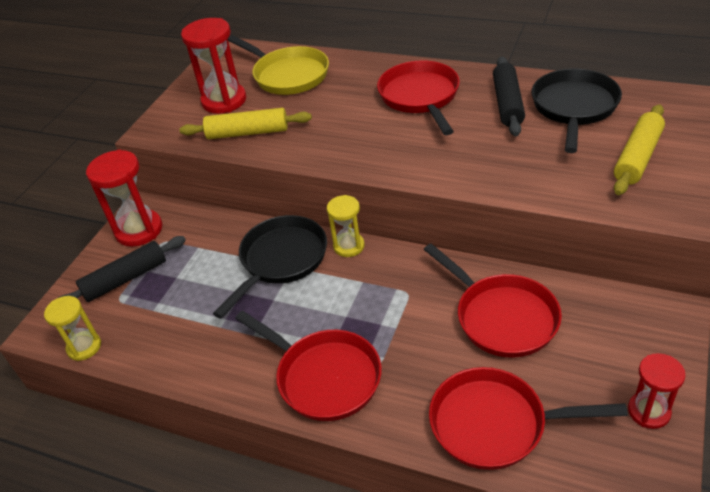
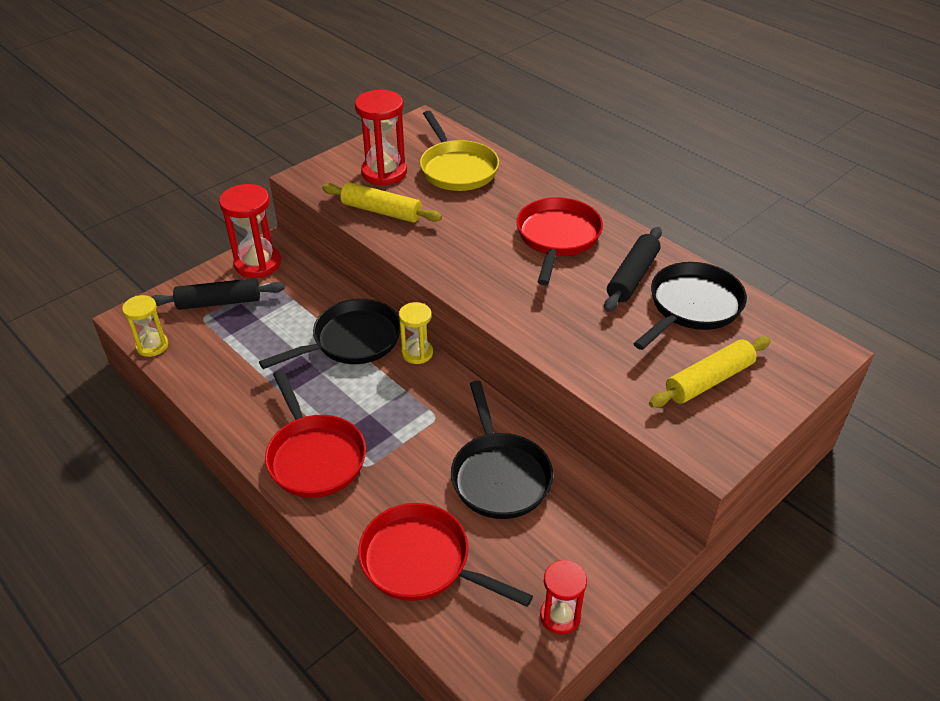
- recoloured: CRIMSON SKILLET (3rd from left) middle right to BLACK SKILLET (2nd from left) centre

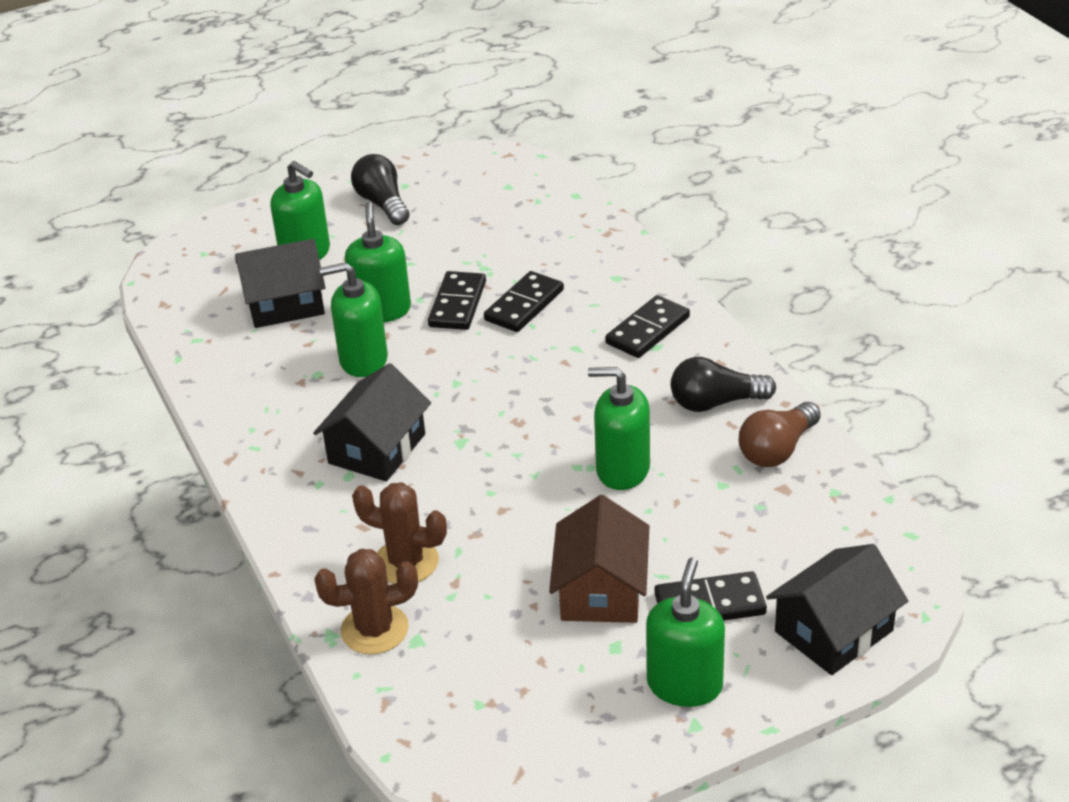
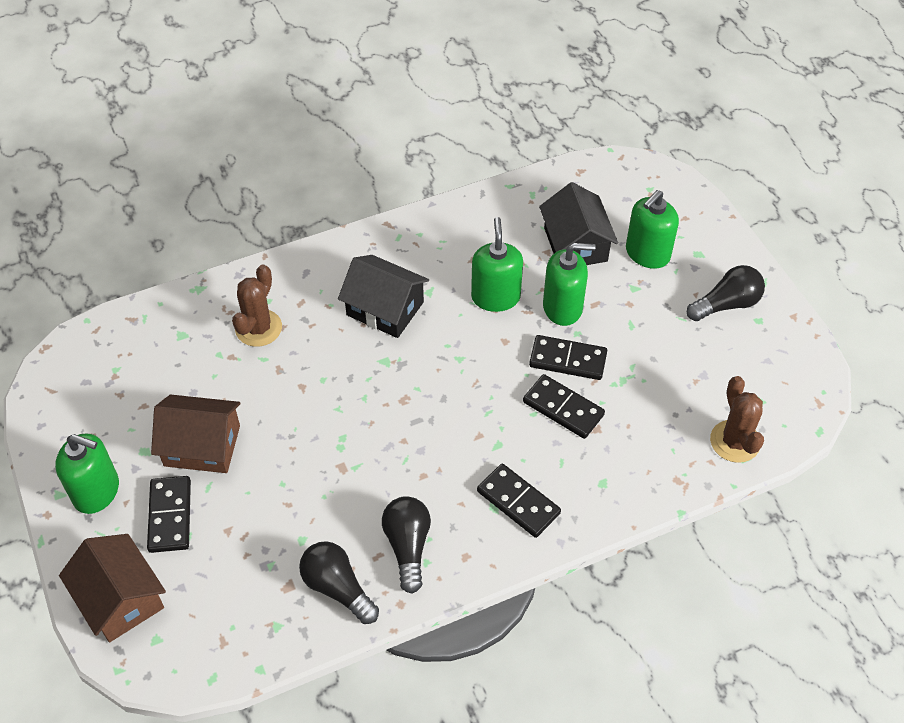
- recoloured: BLACK TOY HOUSE (3rd from left) bottom right to RUSSET TOY HOUSE (1st from left) bottom left
- recoloured: RUSSET LIGHT BULB middle right to BLACK LIGHT BULB (1st from left) bottom centre
- moved: RUSSET CACTUS (1st from left in the first image) bottom centre to RUSSET CACTUS (2nd from left) middle right
- removed: LEAF-GREEN PUMP BOTTLE (4th from left) centre

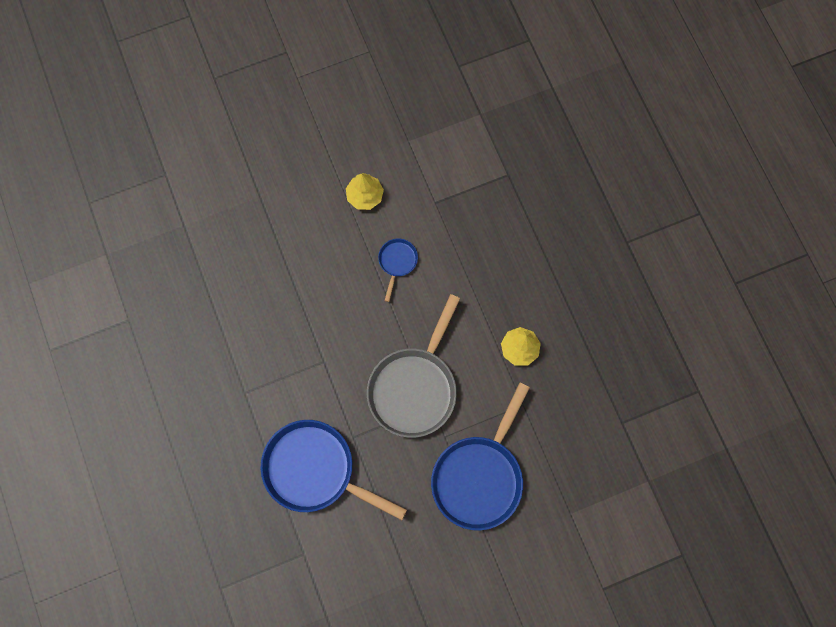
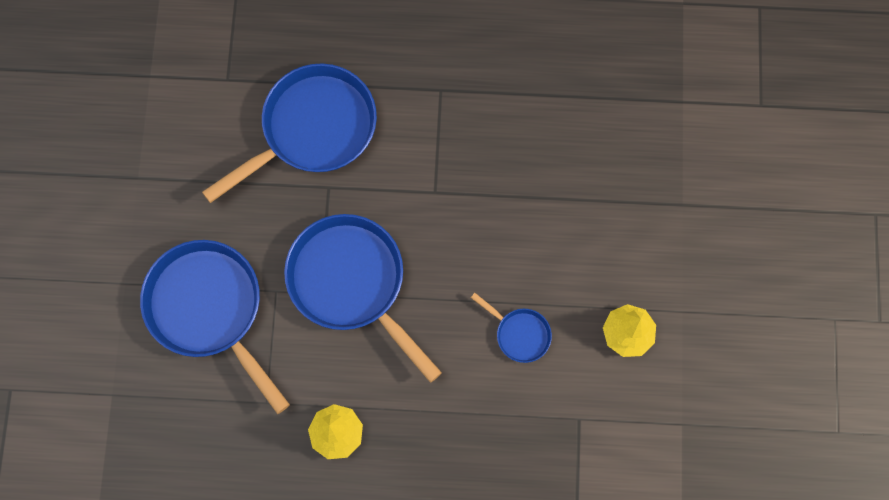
- recoloured: GRAY SKILLET centre to ROYAL BLUE SKILLET (3rd from left) centre

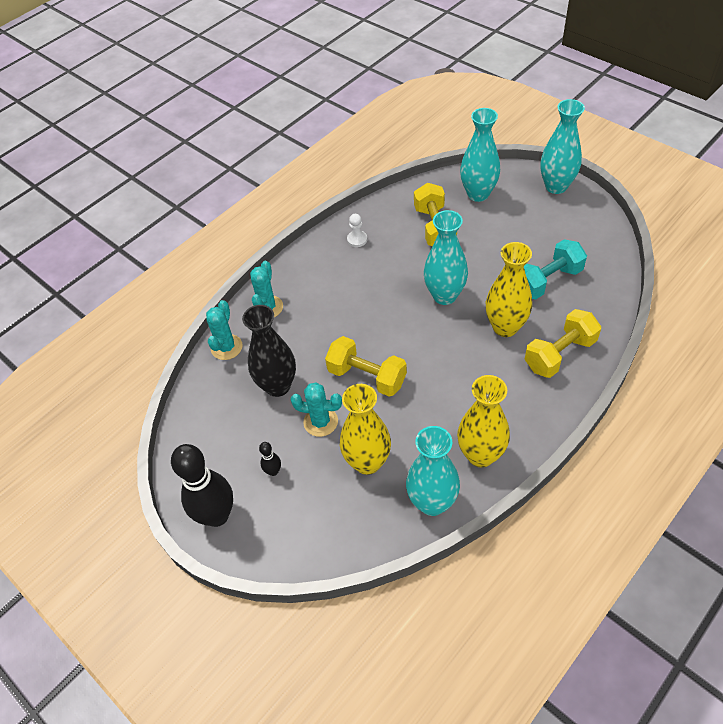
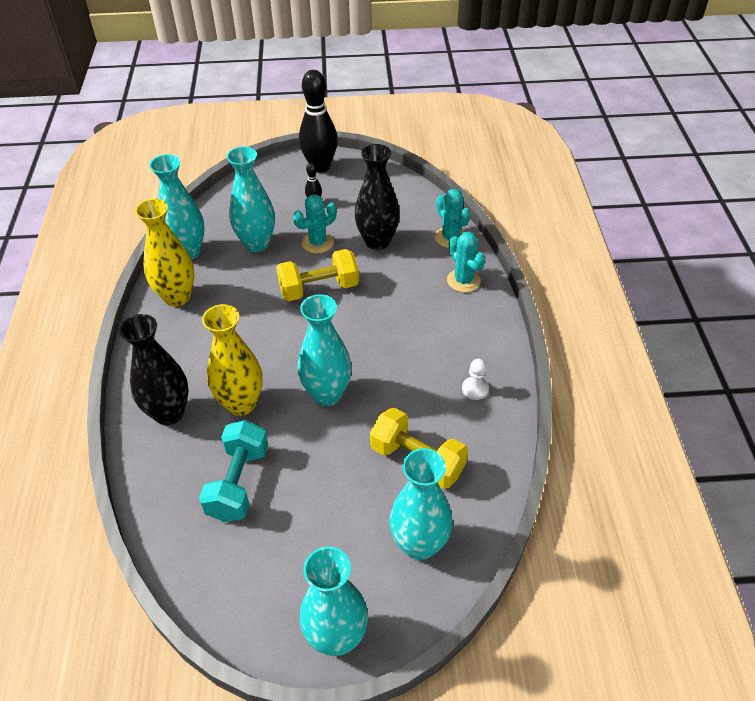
- replaced: BRIGHT YELLOW HAND WEIGHT (3rd from left) middle right to BLACK VASE (1st from left) middle left
- recoloured: BRIGHT YELLOW VASE (1st from left) centre to TEAL VASE (2nd from left) top left

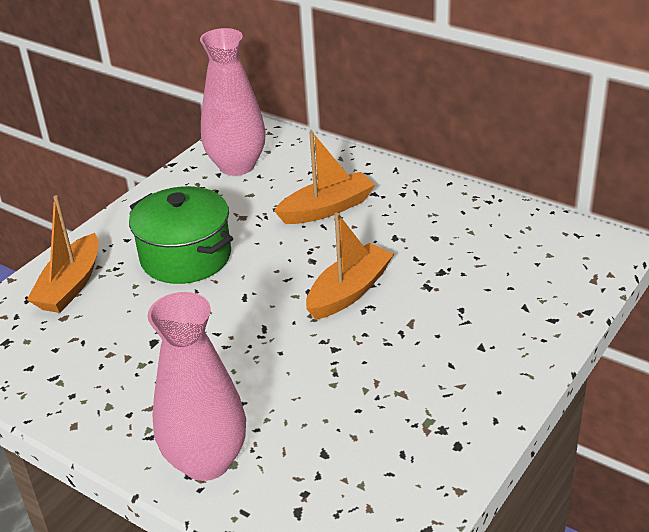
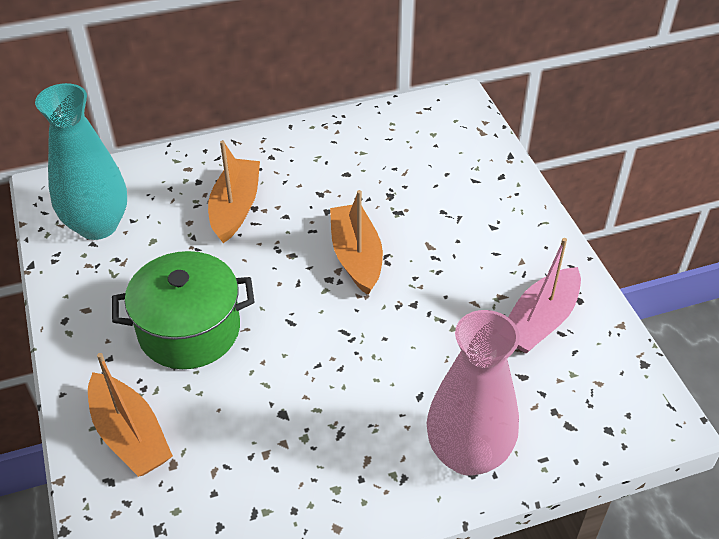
- recoloured: ROSY VASE (2nd from left) top centre to TEAL VASE top left
- added: ROSY SAILBOAT middle right

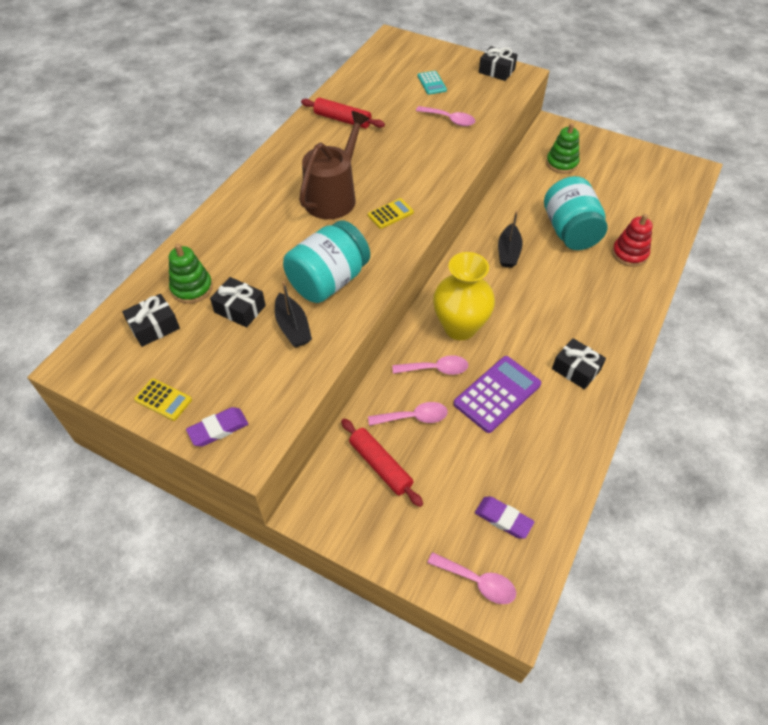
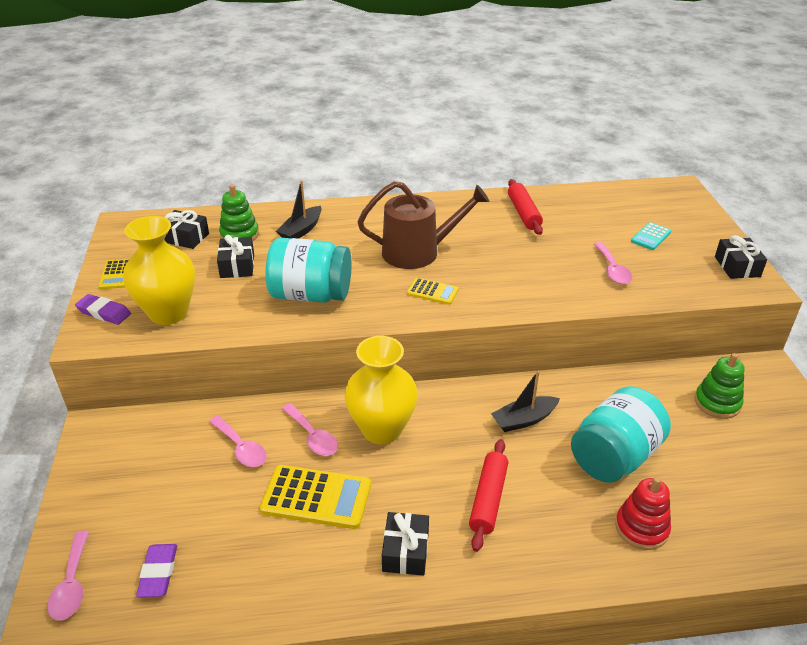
- added: BRIGHT YELLOW VASE (1st from left) middle left
- recoloured: PURPLE CALCULATOR centre to BRIGHT YELLOW CALCULATOR (2nd from left) bottom centre
- moved: BLACK SAILBOAT (1st from left) centre to top centre
- moved: CRIMSON PASTRY ROLLER (2nd from left in the first image) centre to CRIMSON PASTRY ROLLER (1st from left) bottom centre

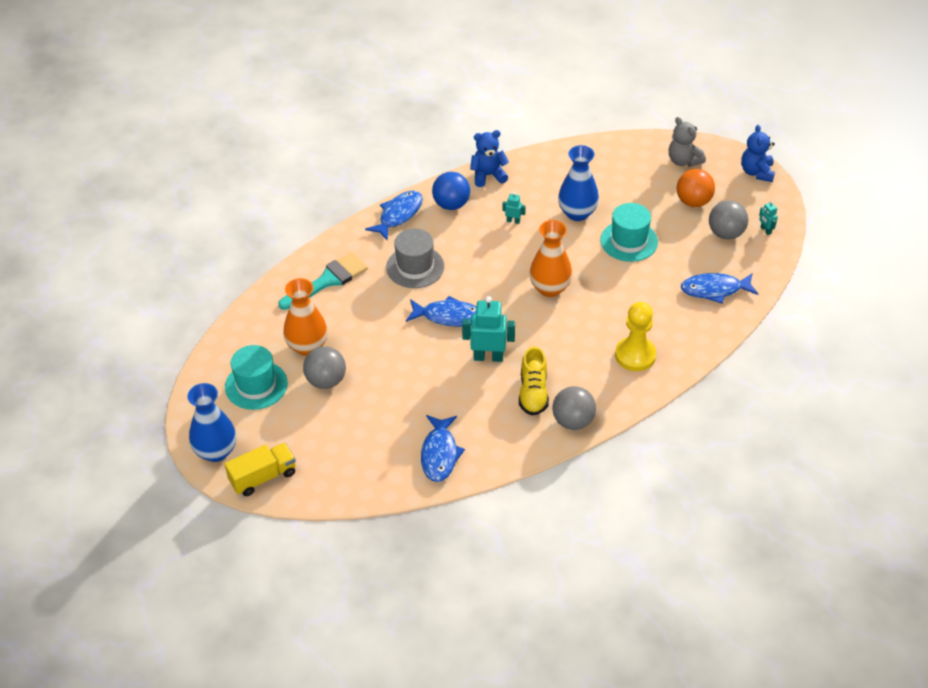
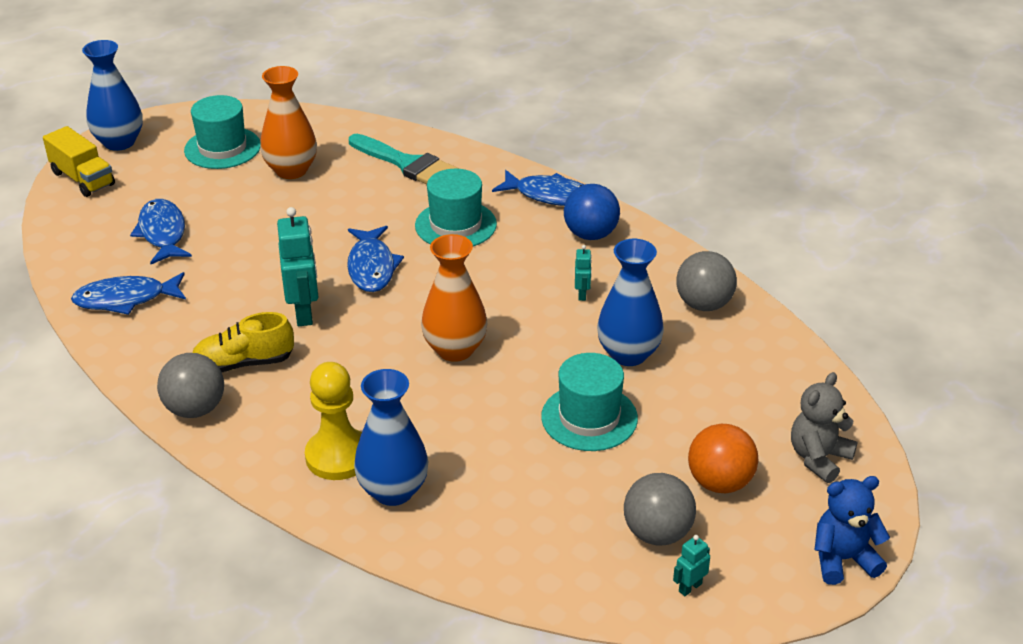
- moved: ROYAL BLUE TOY FISH (4th from left in the first image) middle right to ROYAL BLUE TOY FISH (2nd from left) middle left
- added: ROYAL BLUE VASE (2nd from left) bottom centre
- recoloured: GRAY TOP HAT centre to TEAL TOP HAT (2nd from left) top centre
- moved: GRAY PLAY BALL (1st from left in the first image) centre to GRAY PLAY BALL (3rd from left) middle right
- removed: ROYAL BLUE STUFFED BEAR (1st from left) top centre

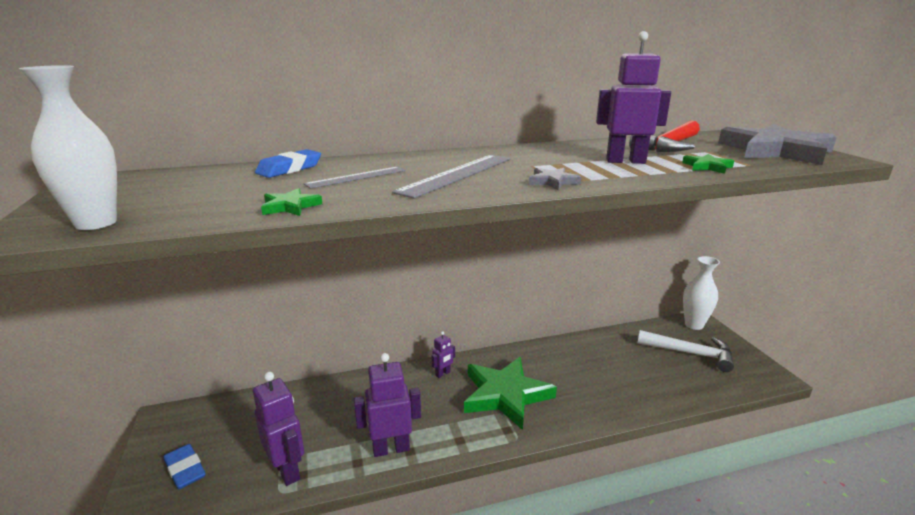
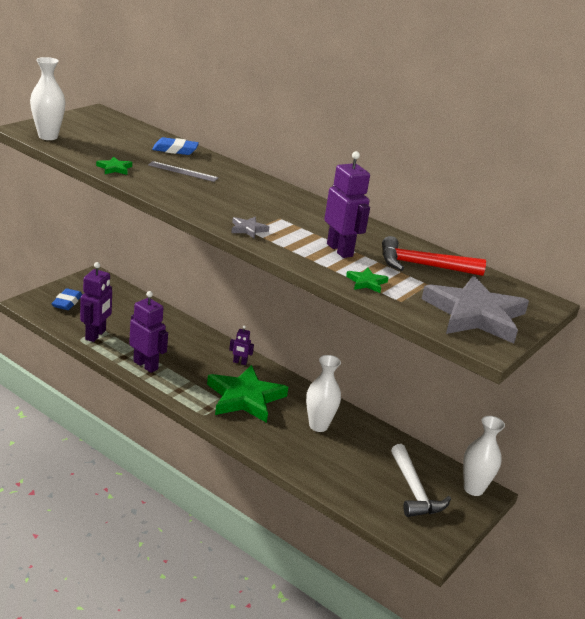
- added: WHITE VASE (2nd from left) centre
- removed: GRAY MEASURING STICK (2nd from left) centre

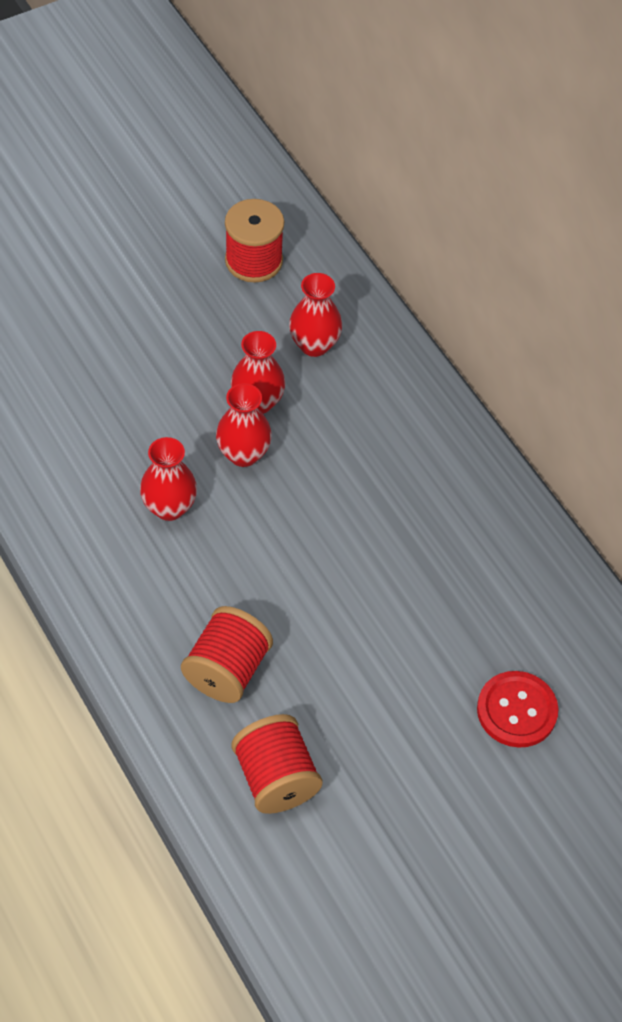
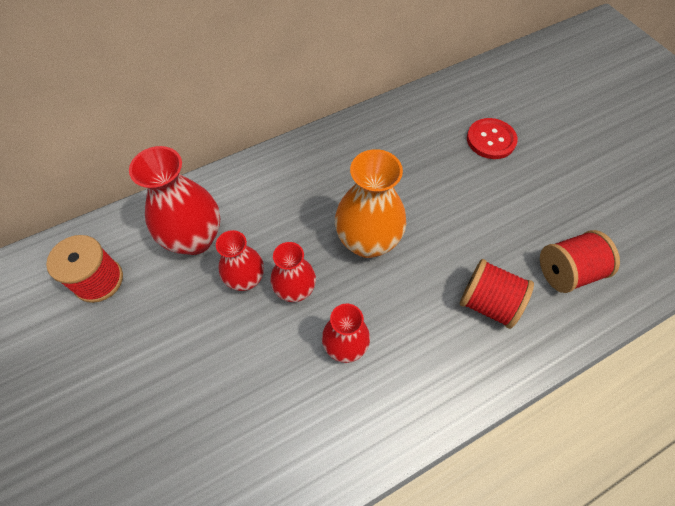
- resized: CRIMSON VASE (4th from left in the first image) top centre = middle left x1.62
- added: ORANGE-COLOURED VASE centre

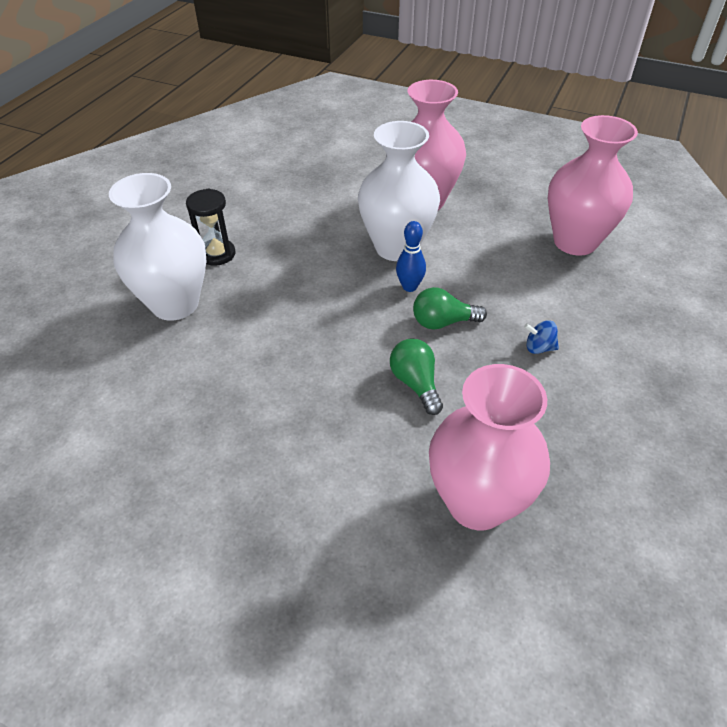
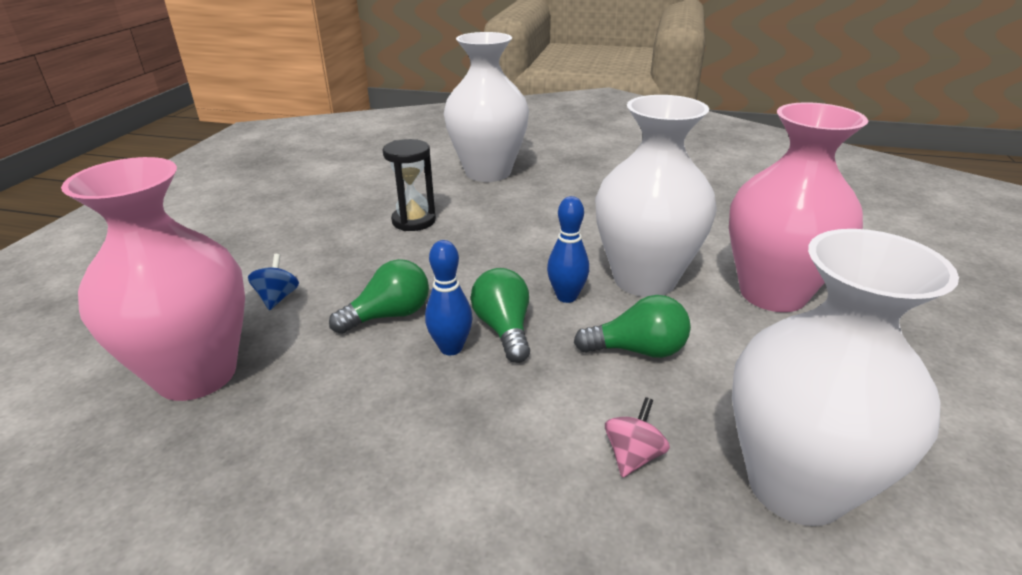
- moved: ROYAL BLUE TOY TOP middle right to middle left
- moved: BLACK SANDGLASS top left to top centre
- added: ROYAL BLUE SKITTLE (1st from left) centre
- added: LEAF-GREEN LIGHT BULB (3rd from left) centre
- added: ROSY TOY TOP bottom centre
- recoloured: ROSY VASE (3rd from left) top right to WHITE VASE (3rd from left) middle right

